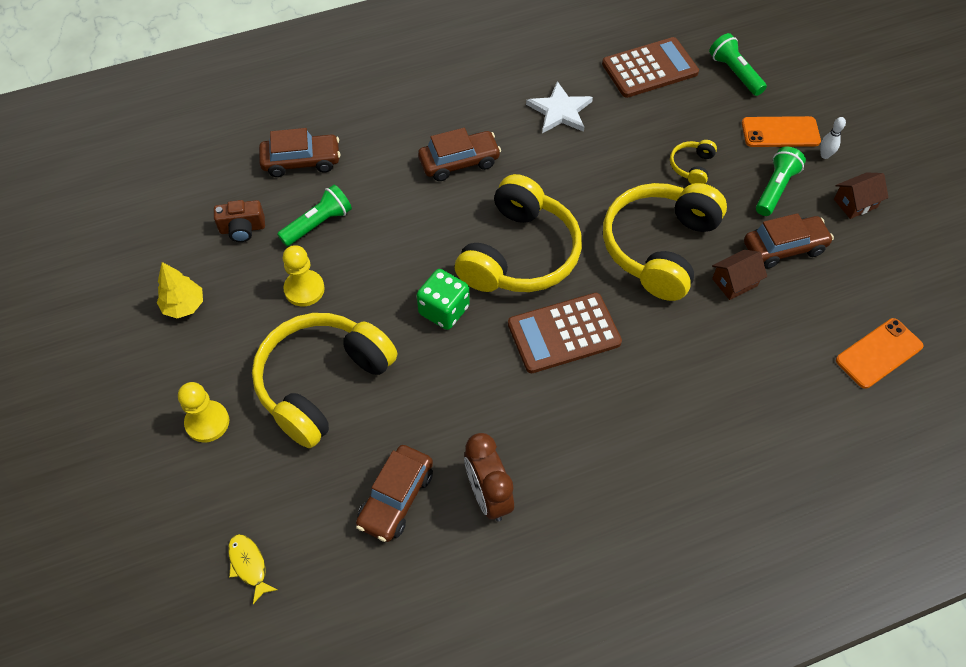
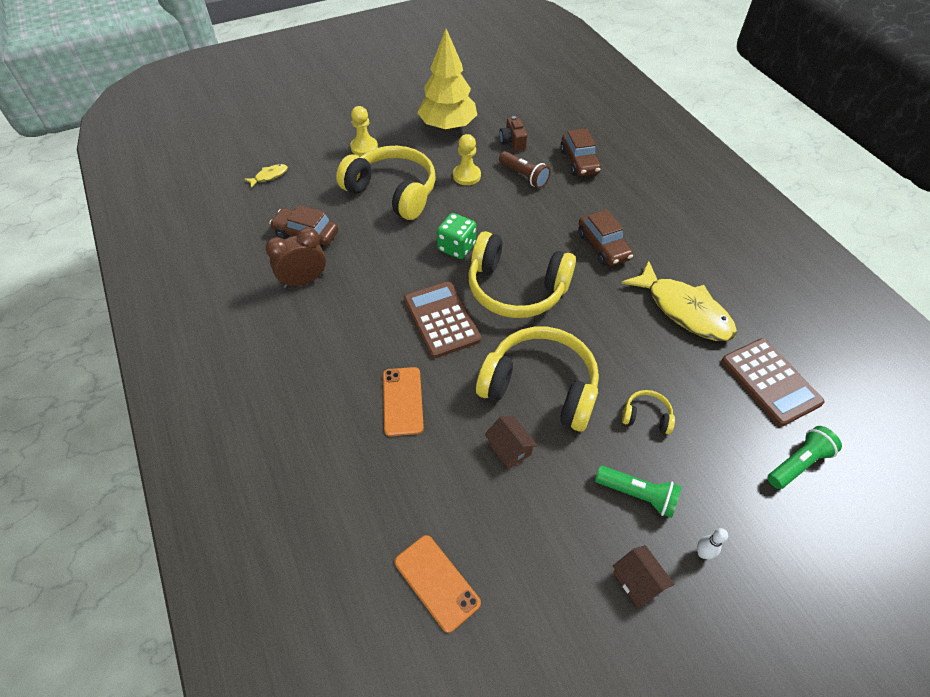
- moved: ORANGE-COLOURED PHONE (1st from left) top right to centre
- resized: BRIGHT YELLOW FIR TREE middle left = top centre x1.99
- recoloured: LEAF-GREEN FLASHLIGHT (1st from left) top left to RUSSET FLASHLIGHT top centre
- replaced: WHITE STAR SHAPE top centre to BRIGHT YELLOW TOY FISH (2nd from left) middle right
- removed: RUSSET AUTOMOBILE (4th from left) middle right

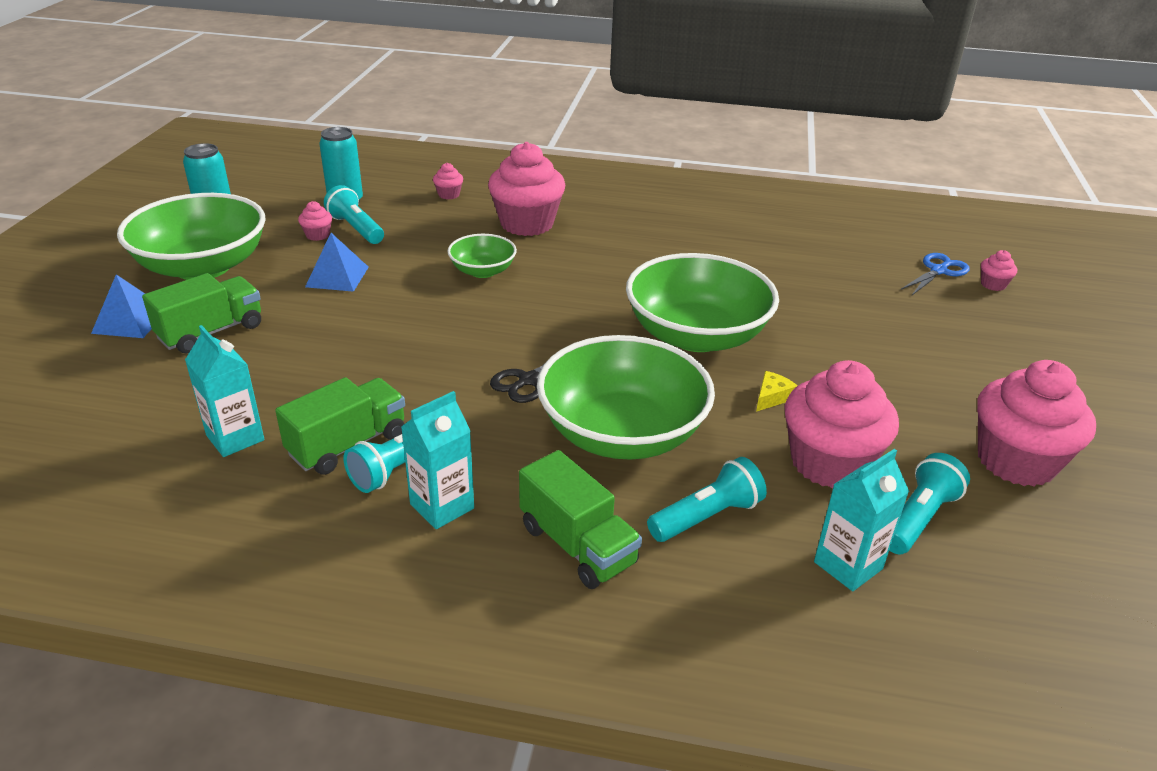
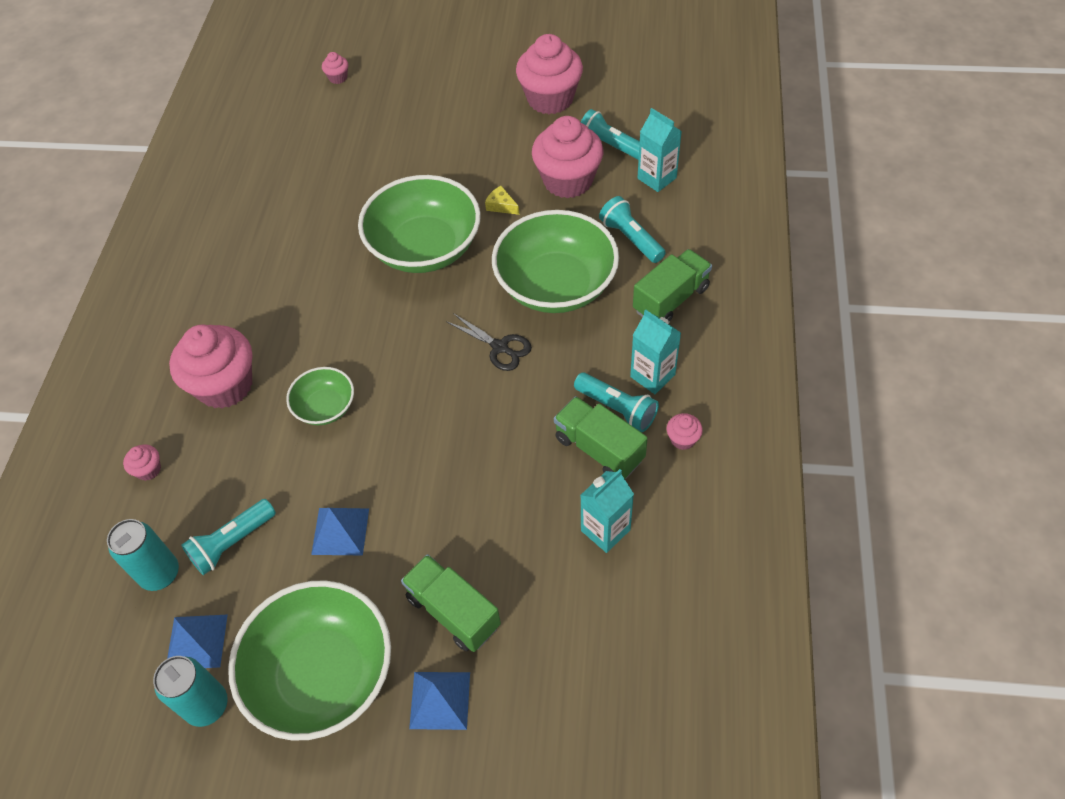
- added: ROYAL BLUE SOLID PYRAMID (1st from left) bottom left
- moved: ROSY FAIRY CAKE (1st from left in the first image) top left to ROSY FAIRY CAKE (6th from left) centre
- removed: ROYAL BLUE PAIR OF SCISSORS middle right

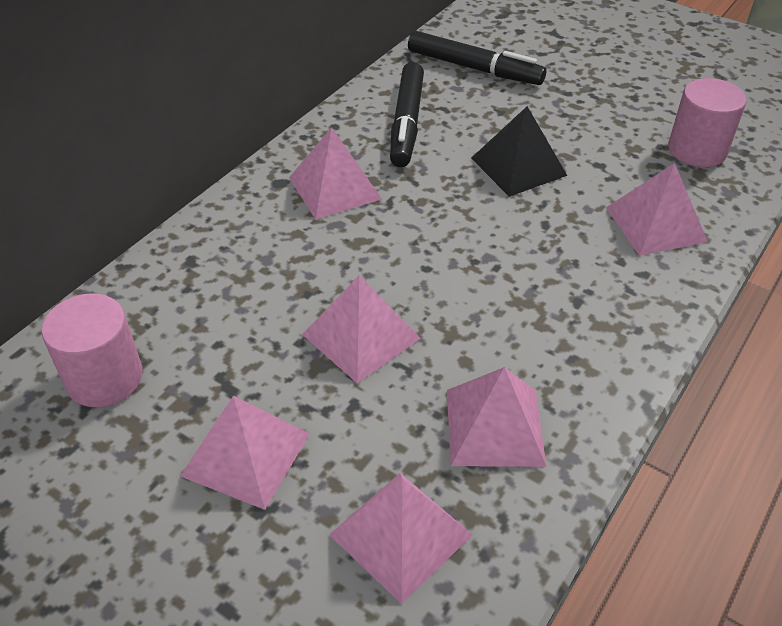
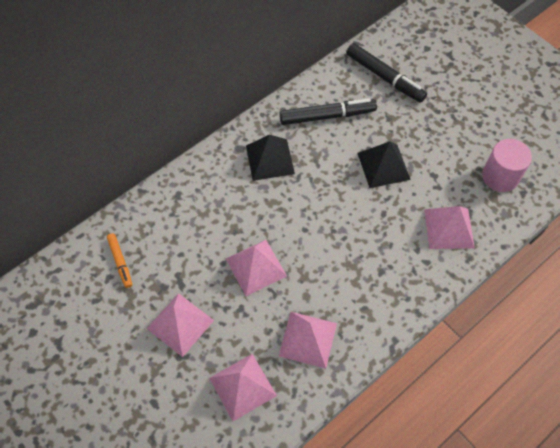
- replaced: ROSY CYLINDER (1st from left) middle left to ORANGE-COLOURED MARKER PEN middle left
- recoloured: ROSY SOLID PYRAMID (2nd from left) top centre to BLACK SOLID PYRAMID (1st from left) centre
- turned: BLACK MARKER PEN (1st from left) top centre = top centre 120 degrees counterclockwise

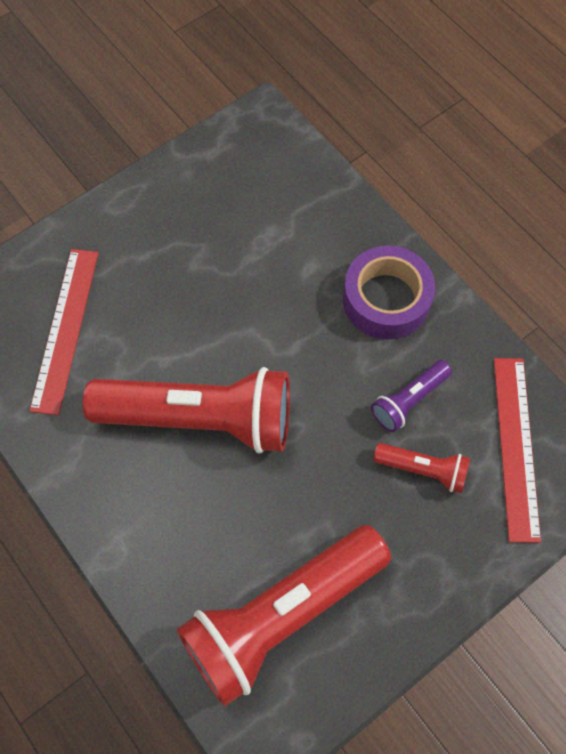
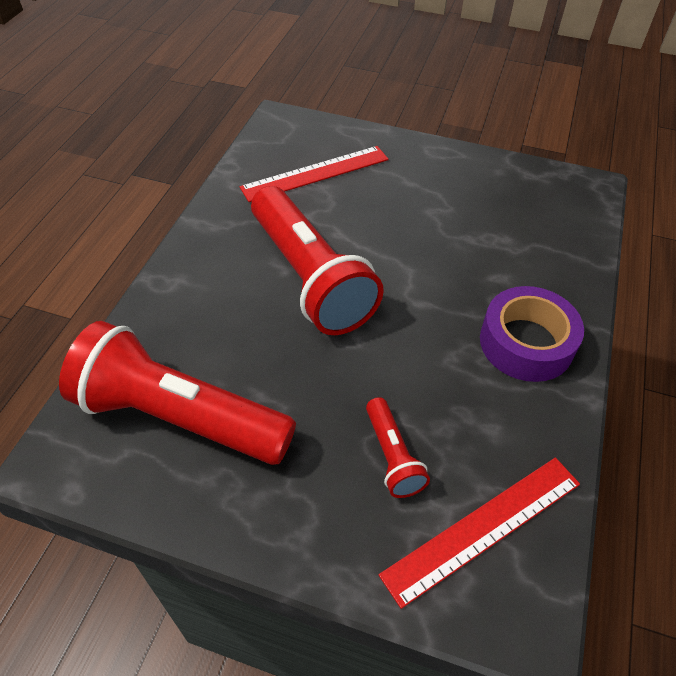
- removed: PURPLE FLASHLIGHT middle right

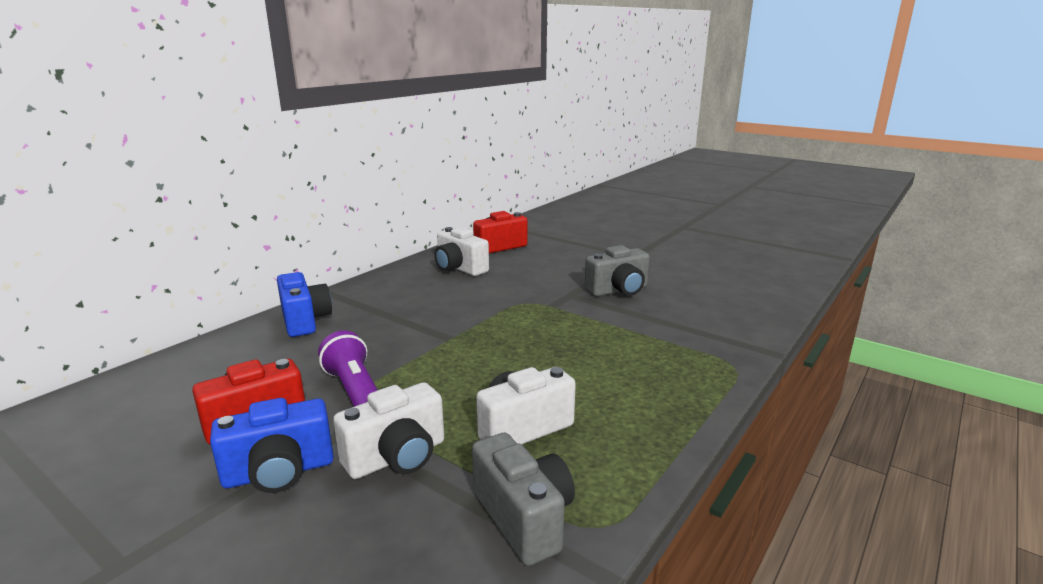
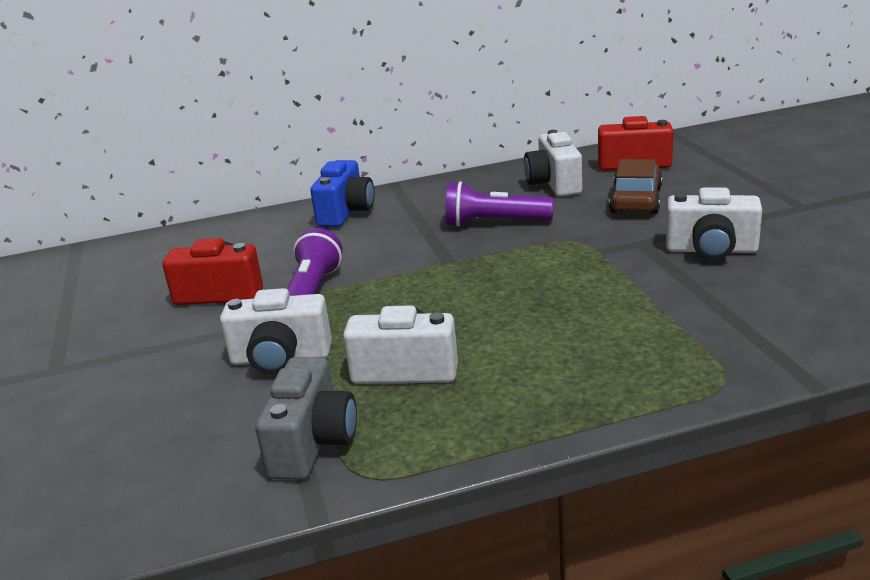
- added: PURPLE FLASHLIGHT (2nd from left) centre
- added: RUSSET AUTOMOBILE top right
- recoloured: GRAY PHOTO CAMERA (2nd from left) centre to WHITE PHOTO CAMERA (4th from left) middle right
- removed: ROYAL BLUE PHOTO CAMERA (1st from left) bottom left

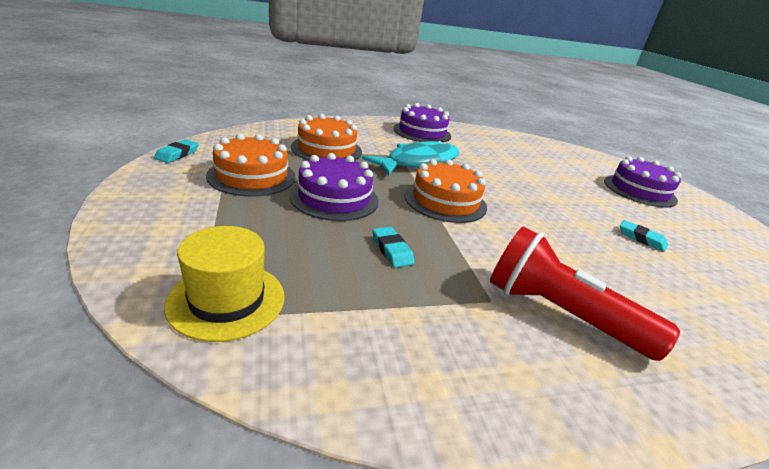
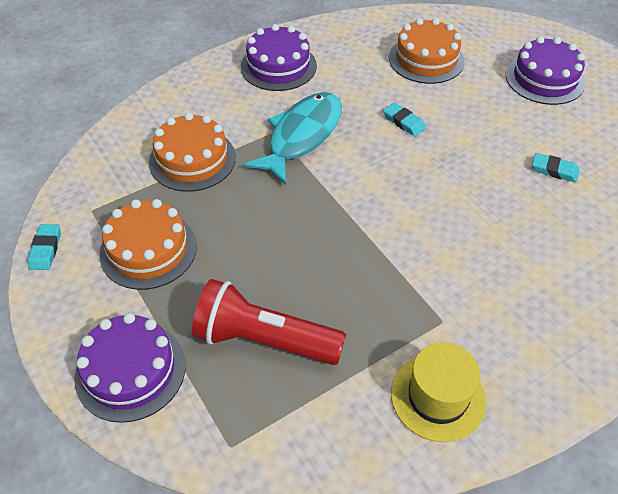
- moved: PURPLE GATEAU (1st from left) centre to bottom left
- moved: CRIMSON FLASHLIGHT middle right to centre
- moved: TEAL GUM ERASER (2nd from left) centre to top centre
- moved: ORANGE-COLOURED GATEAU (3rd from left) centre to top right
- moved: BRIGHT YELLOW TOP HAT middle left to bottom right

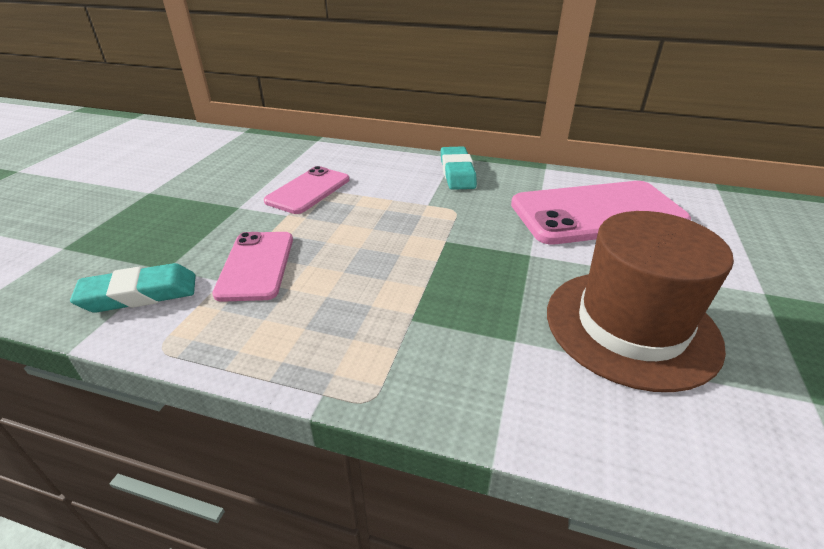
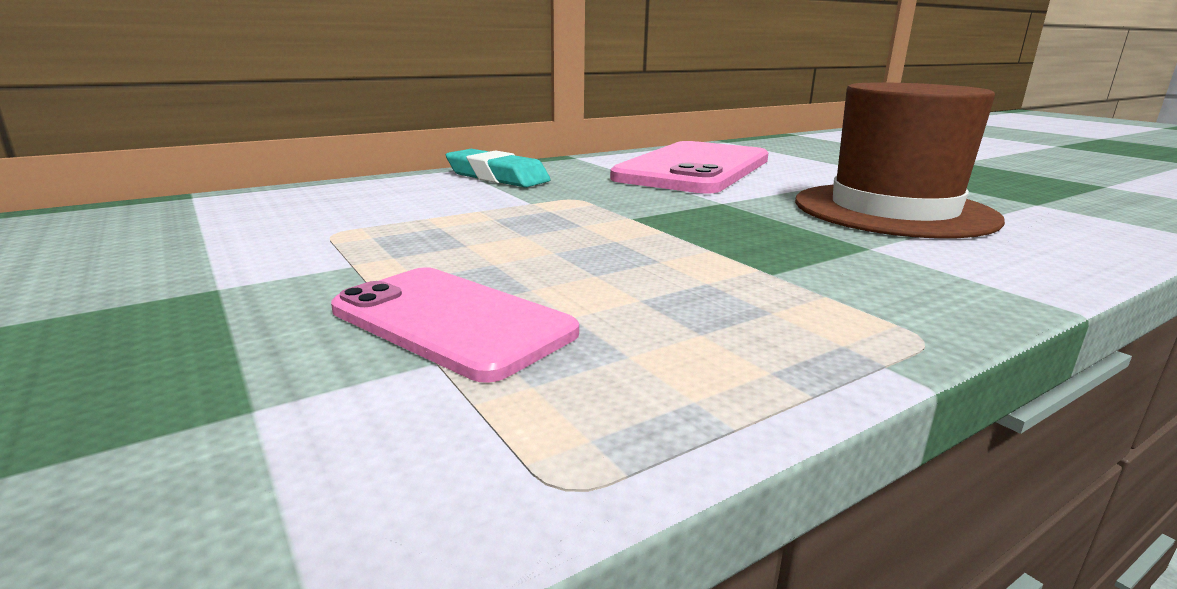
- removed: TEAL GUM ERASER (1st from left) middle left
- removed: ROSY PHONE (2nd from left) centre

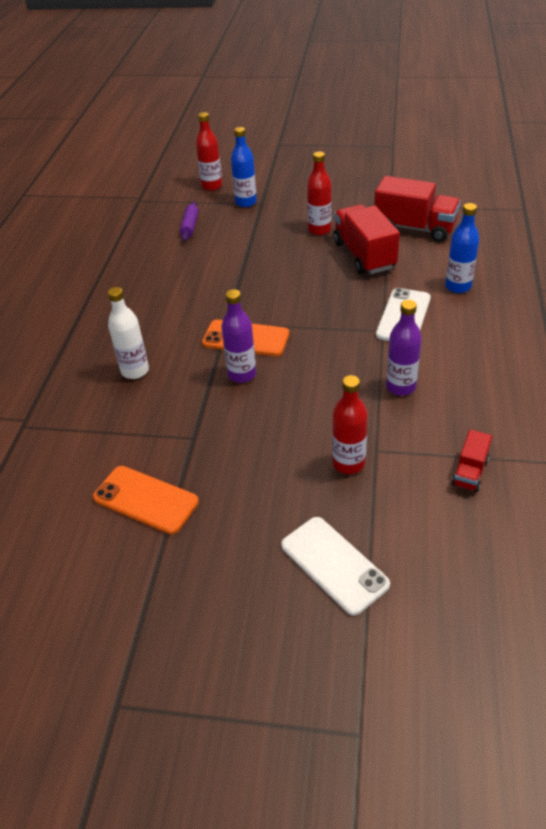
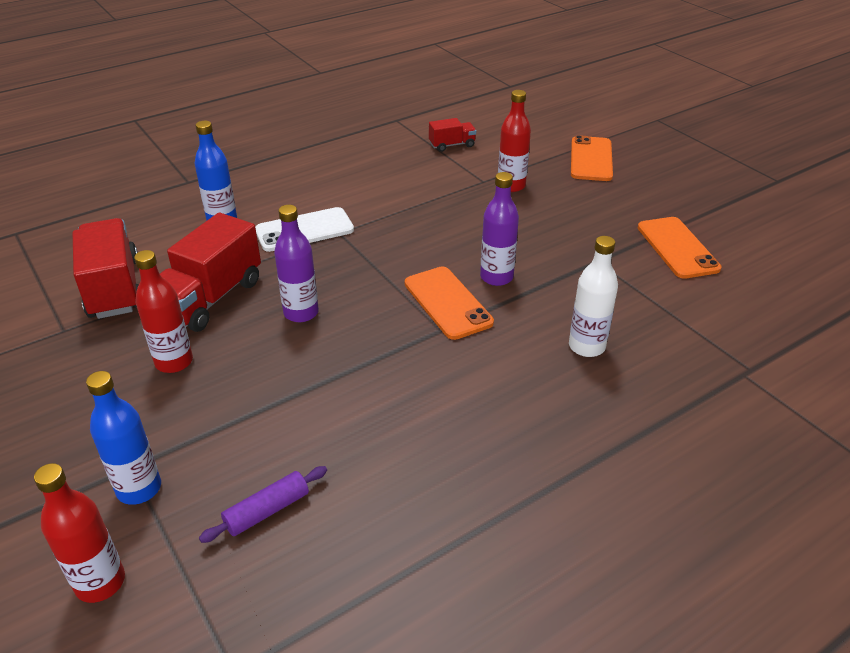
- moved: PURPLE FLASK (2nd from left in the first image) middle right to PURPLE FLASK (1st from left) centre
- recoloured: WHITE PHONE (1st from left) bottom centre to ORANGE-COLOURED PHONE (2nd from left) top right

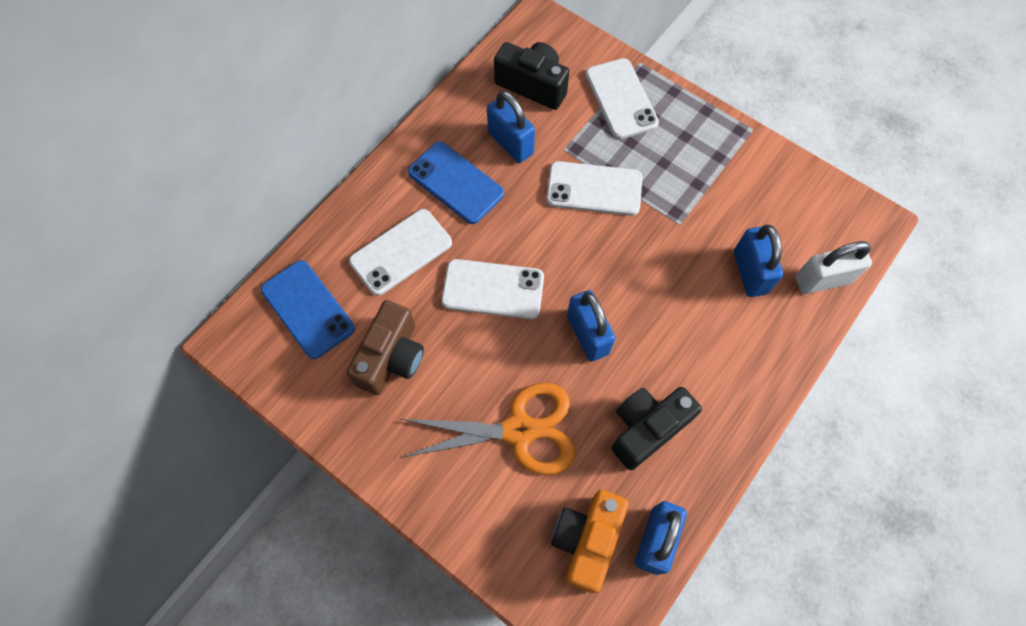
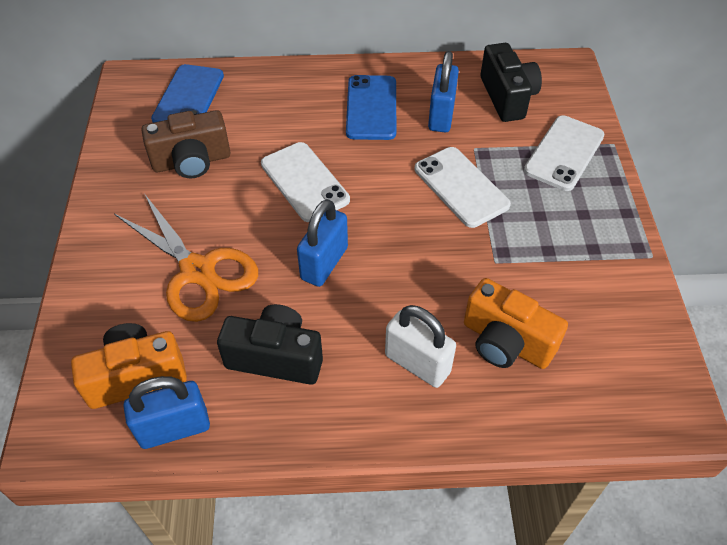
- moved: WHITE SMALL LOCK middle right to centre
- replaced: ROYAL BLUE SMALL LOCK (4th from left) middle right to ORANGE-COLOURED PHOTO CAMERA (2nd from left) middle right
- removed: WHITE PHONE (1st from left) centre

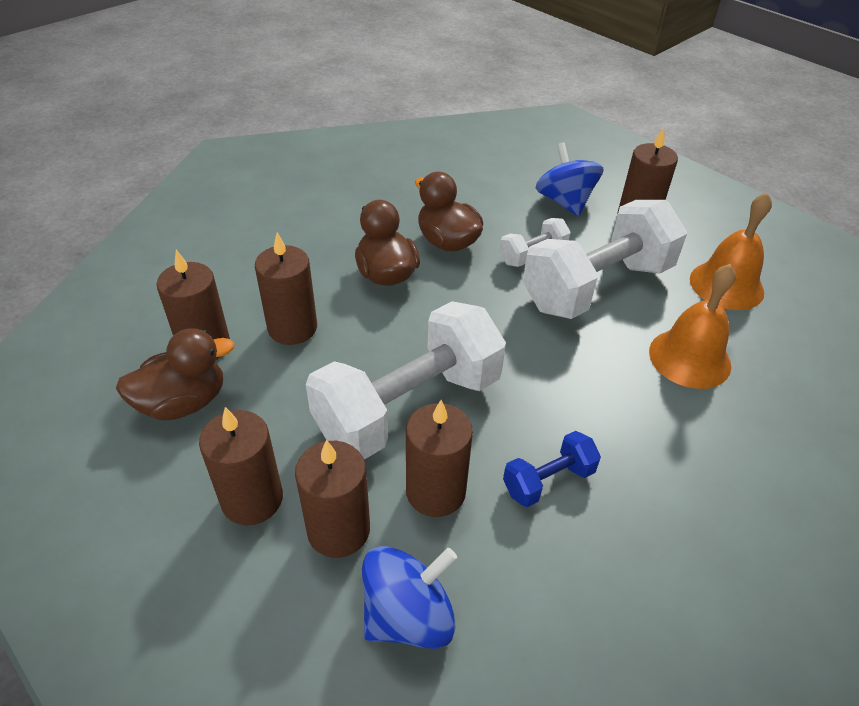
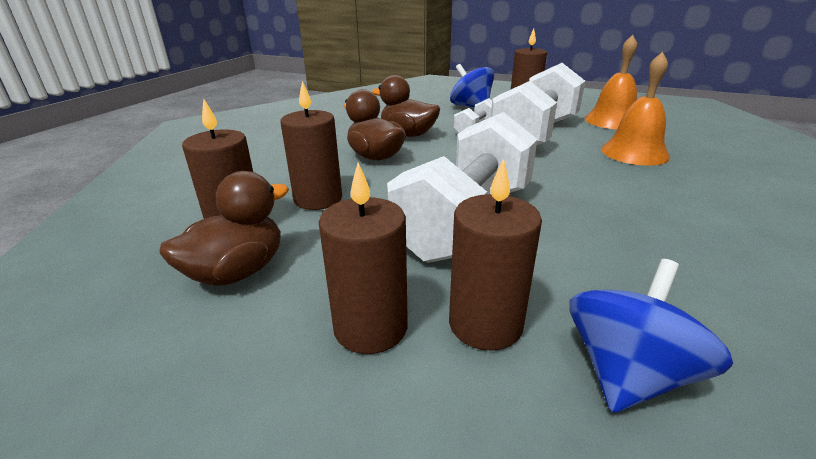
- removed: RUSSET CANDLE (5th from left) centre
- removed: ROYAL BLUE HAND WEIGHT centre

